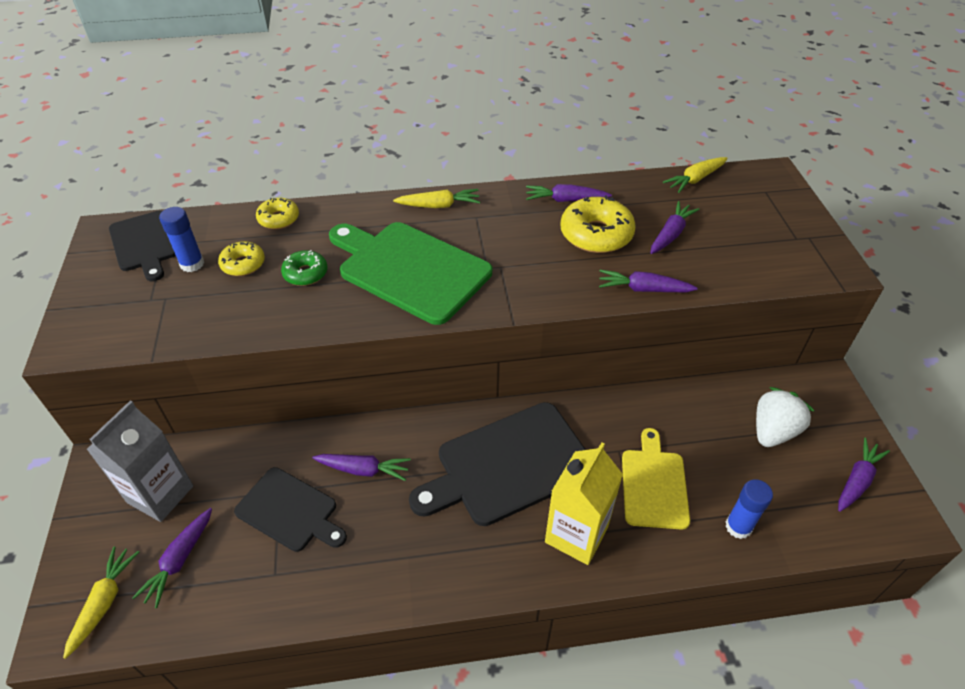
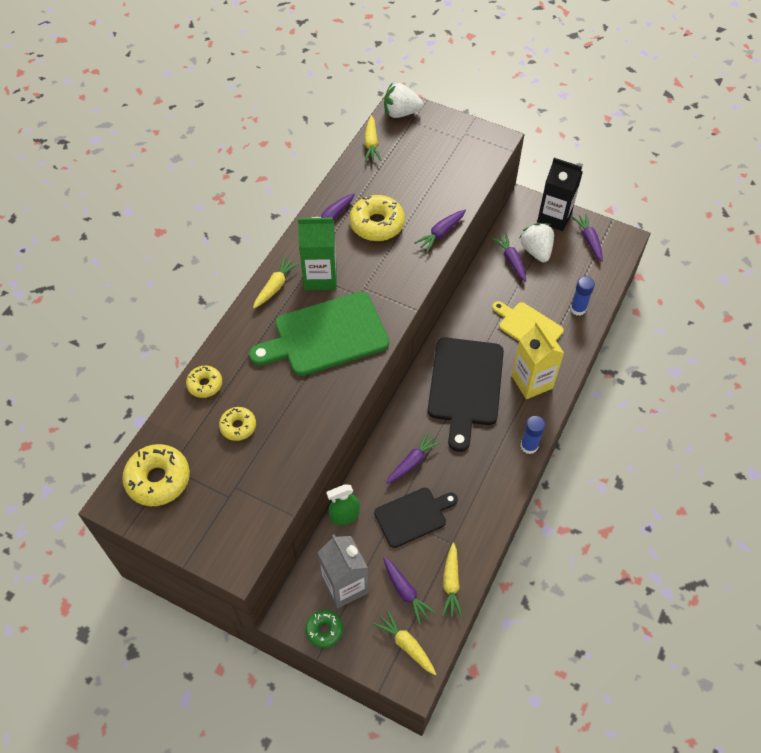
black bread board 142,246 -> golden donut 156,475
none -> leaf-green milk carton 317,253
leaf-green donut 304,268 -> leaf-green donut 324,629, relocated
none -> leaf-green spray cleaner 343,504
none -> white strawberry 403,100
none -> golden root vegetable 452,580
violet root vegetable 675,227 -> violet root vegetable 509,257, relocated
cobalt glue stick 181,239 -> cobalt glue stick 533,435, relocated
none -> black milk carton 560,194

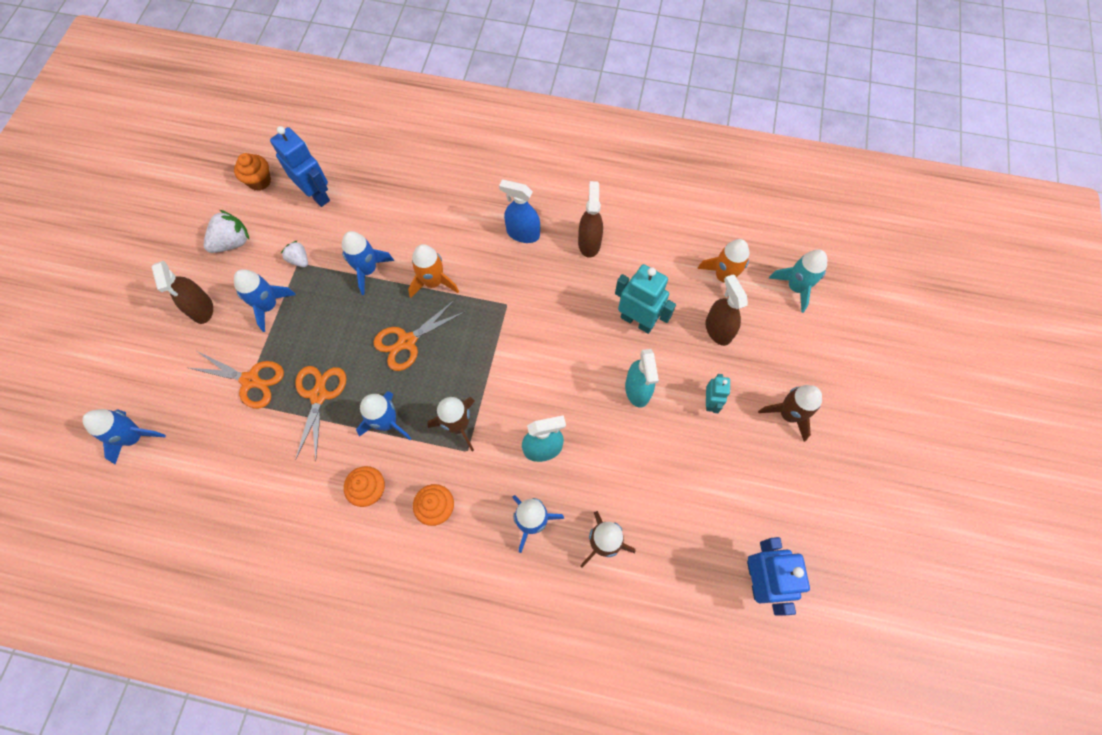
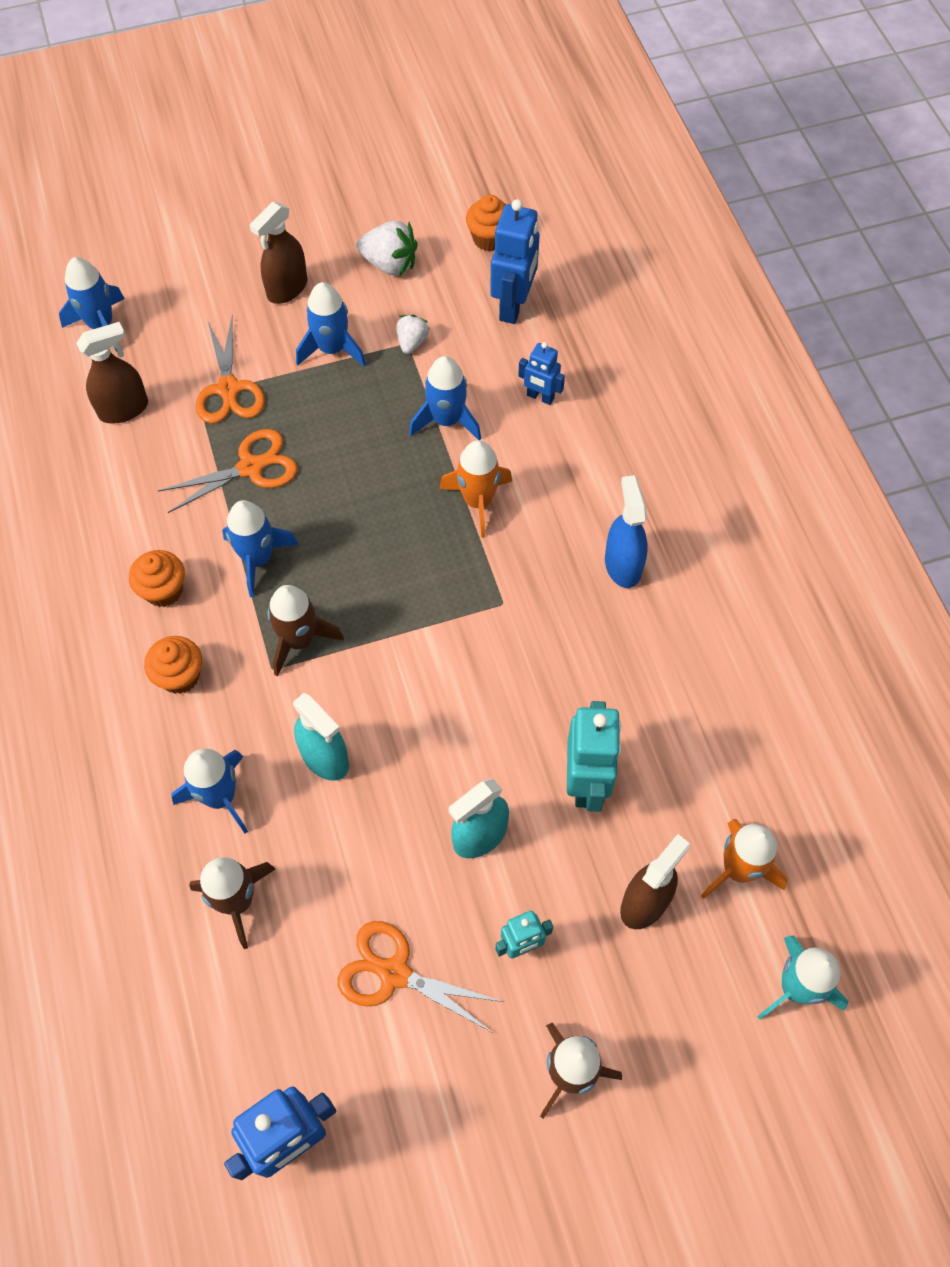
dark brown spray cleaner 590,219 -> dark brown spray cleaner 112,373, relocated
bright orange scissors 420,335 -> bright orange scissors 421,977, relocated
none -> cobalt robot 541,373

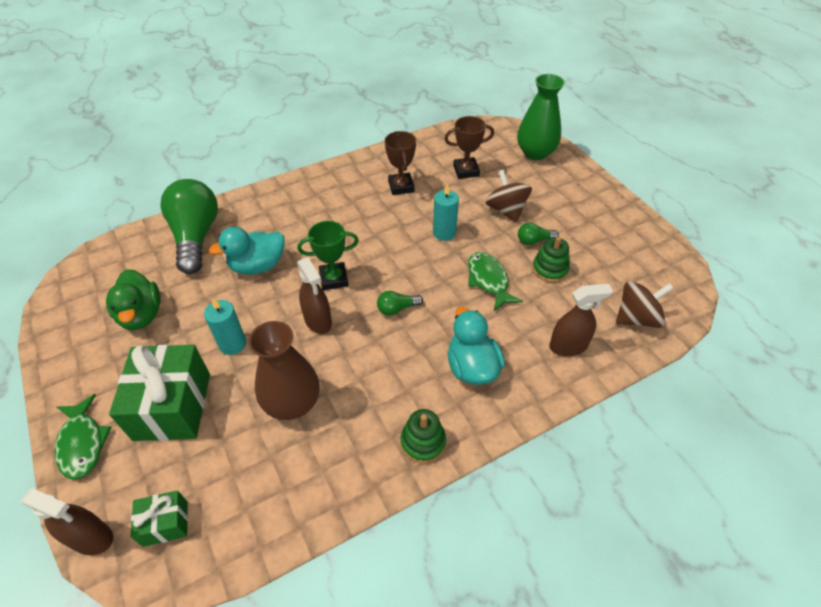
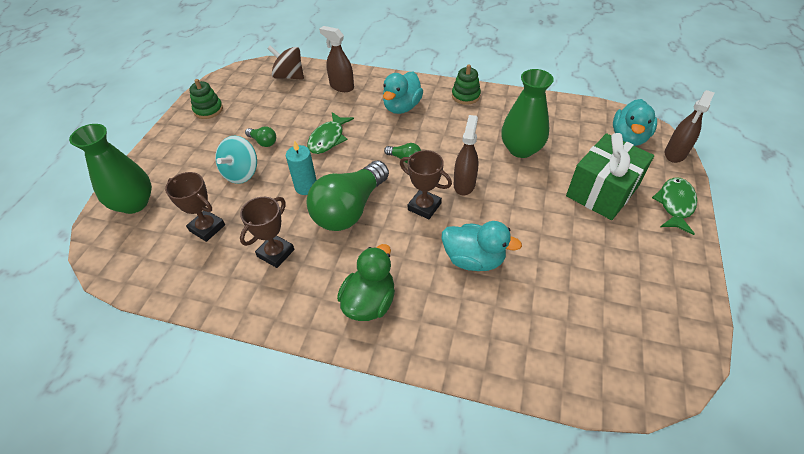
leaf-green stacking rings 551,260 -> leaf-green stacking rings 206,99, relocated
dark brown toy top 509,196 -> turquoise toy top 236,160
leaf-green light bulb 189,226 -> leaf-green light bulb 347,196, relocated
leaf-green toy duck 133,299 -> leaf-green toy duck 366,282, relocated
leaf-green trophy 328,255 -> dark brown trophy 426,184
dark brown tall vase 284,370 -> leaf-green tall vase 527,113
leaf-green gift 159,518 -> turquoise toy duck 635,122
dark brown spray cleaner 67,522 -> dark brown spray cleaner 690,126, 120 degrees counterclockwise
turquoise wax candle 225,327 -> none

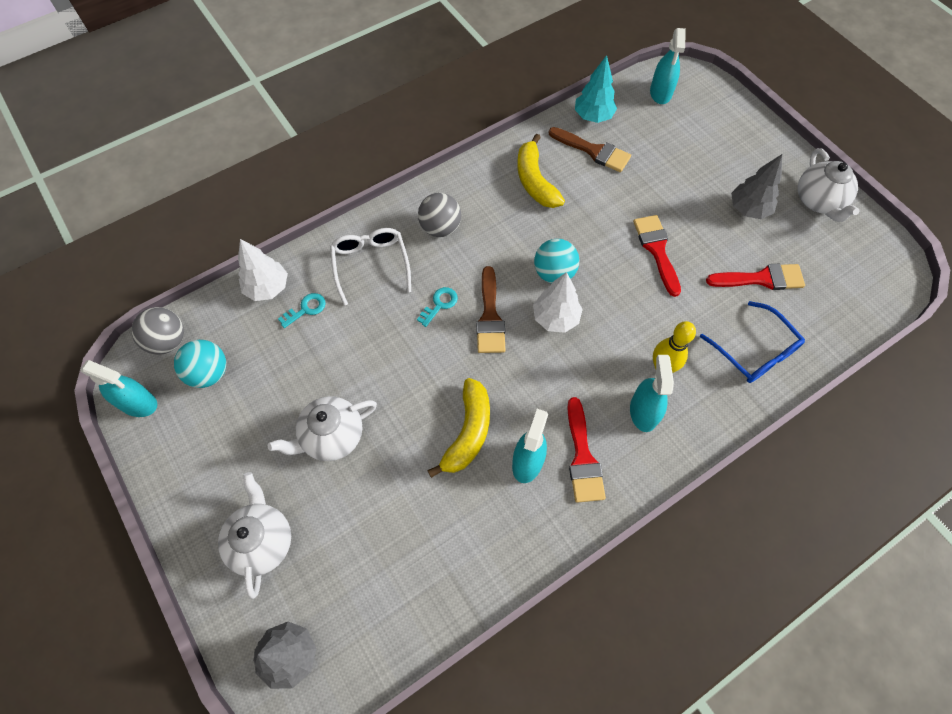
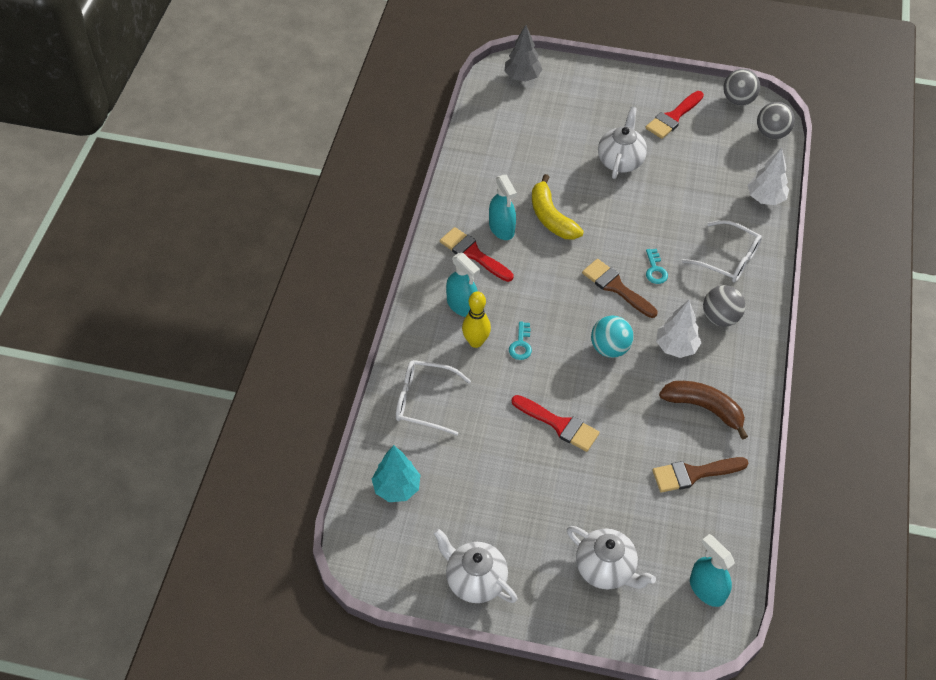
turquoise toy tree 596,89 -> turquoise toy tree 396,473, relocated
cobalt spectacles 752,342 -> white spectacles 433,398
turquoise latchkey 302,310 -> turquoise latchkey 520,340, relocated
white teapot 254,535 -> white teapot 611,558, relocated
red brush 755,277 -> red brush 674,115, relocated
white toy tree 558,302 -> white toy tree 678,329, relocated
golden banana fruit 541,171 -> dark brown banana fruit 703,410
turquoise spray cleaner 118,388 -> ash-grey ball 741,87
turquoise ball 200,364 -> none
ash-grey toy tree 756,186 -> none

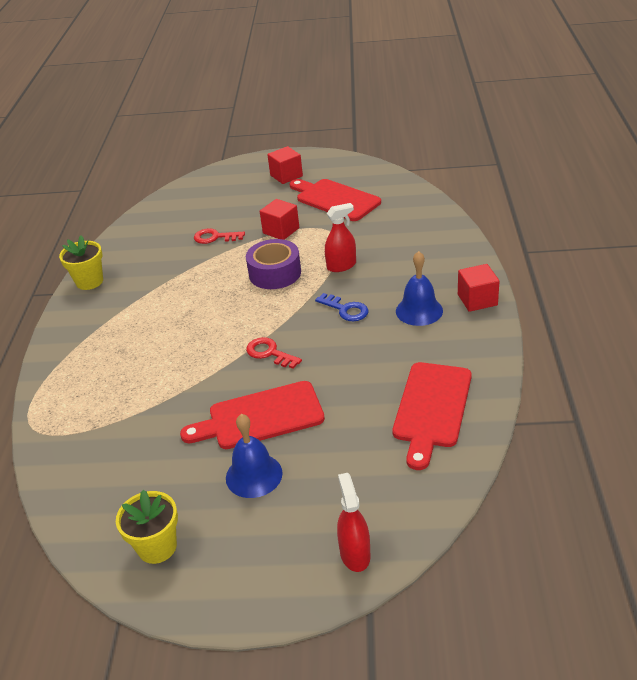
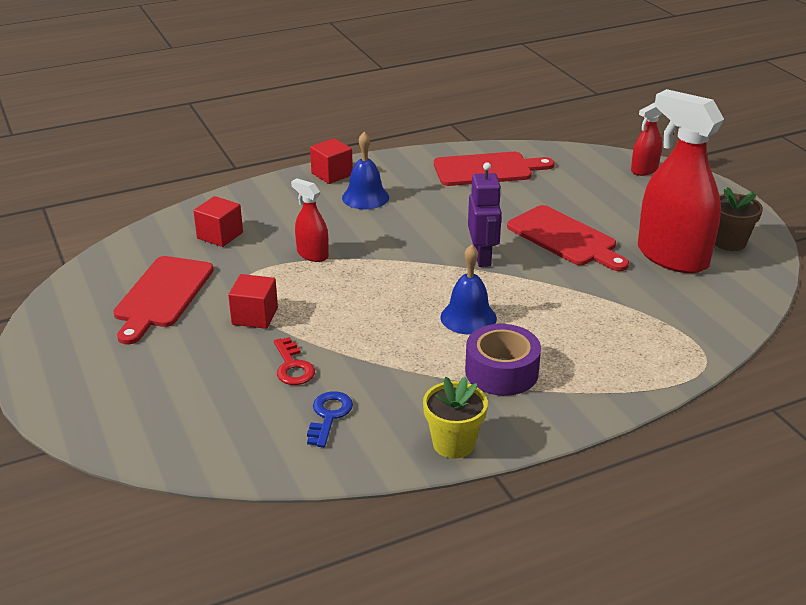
red cube 285,165 -> red cube 218,221, relocated
cobalt latchkey 342,307 -> cobalt latchkey 330,419, relocated
cobalt hand bell 254,456 -> cobalt hand bell 468,290, relocated
violet roll of tape 273,264 -> violet roll of tape 503,360, relocated
red latchkey 274,353 -> violet robot 485,214
none -> red spray cleaner 681,181
golden flower pot 147,527 -> dark brown flower pot 739,219

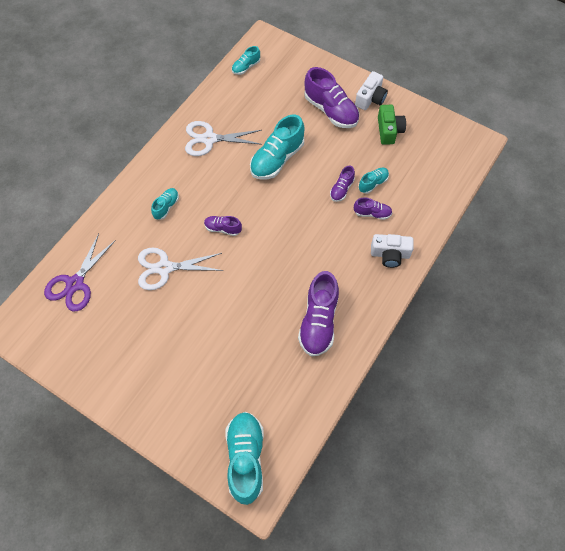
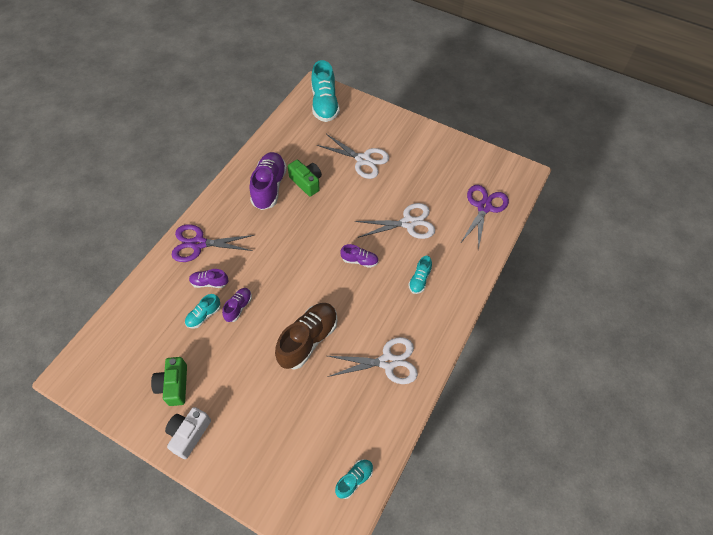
white photo camera 392,251 -> violet scissors 213,243
turquoise sneaker 277,147 -> dark brown sneaker 306,336
none -> leaf-green photo camera 305,178
none -> white scissors 353,156
violet sneaker 332,97 -> none

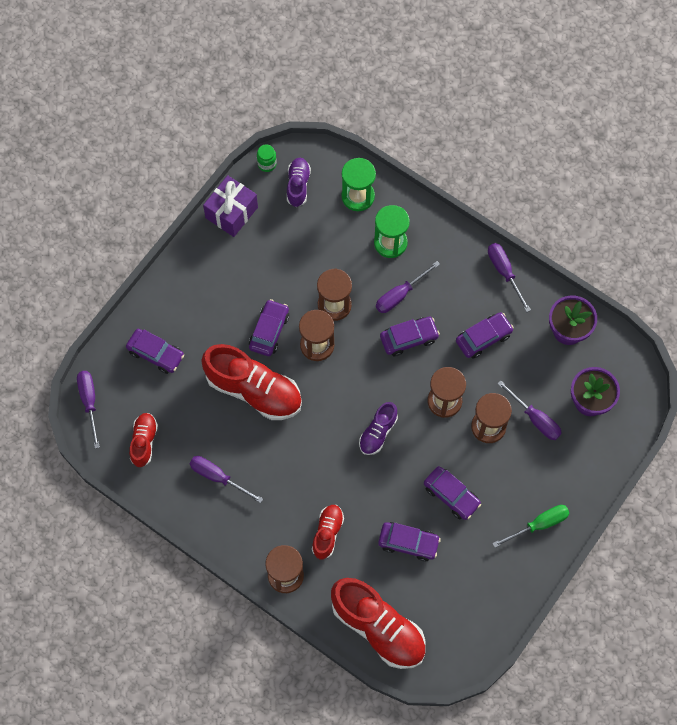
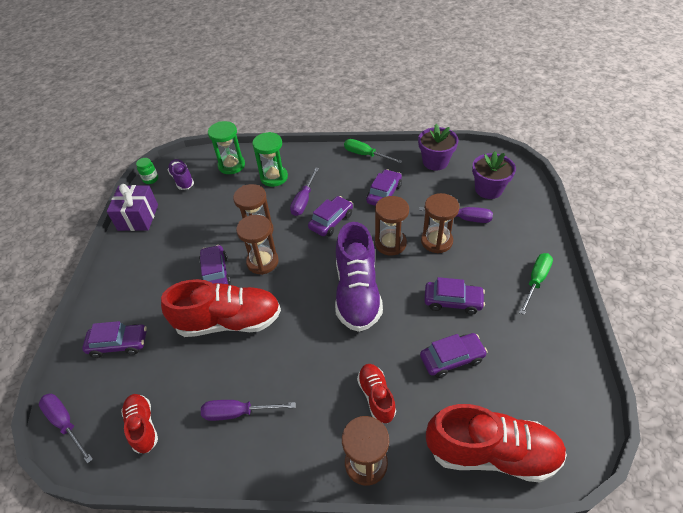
violet sneaker 378,428 -> violet sneaker 359,277, x1.91
violet screwdriver 509,277 -> leaf-green screwdriver 373,151

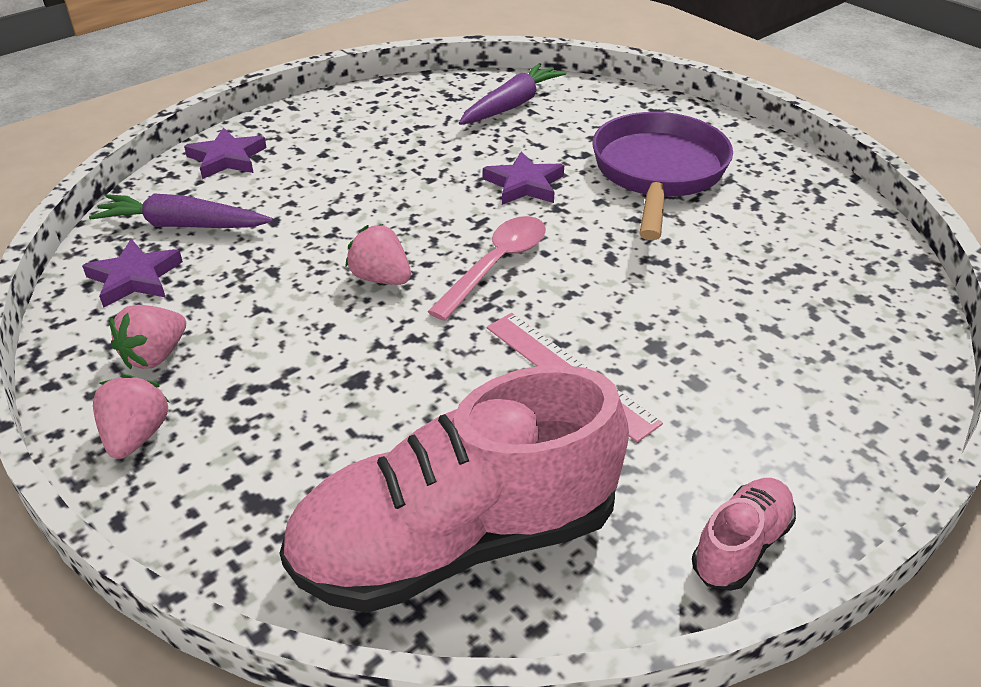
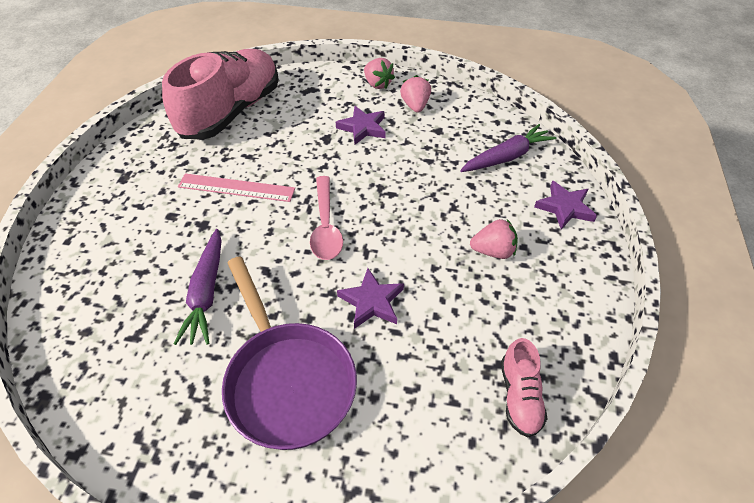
violet root vegetable 512,94 -> violet root vegetable 198,287, relocated
violet star 132,273 -> violet star 361,125, relocated
pink strawberry 378,254 -> pink strawberry 494,239, relocated
pink sneaker 744,534 -> pink sneaker 524,387, relocated

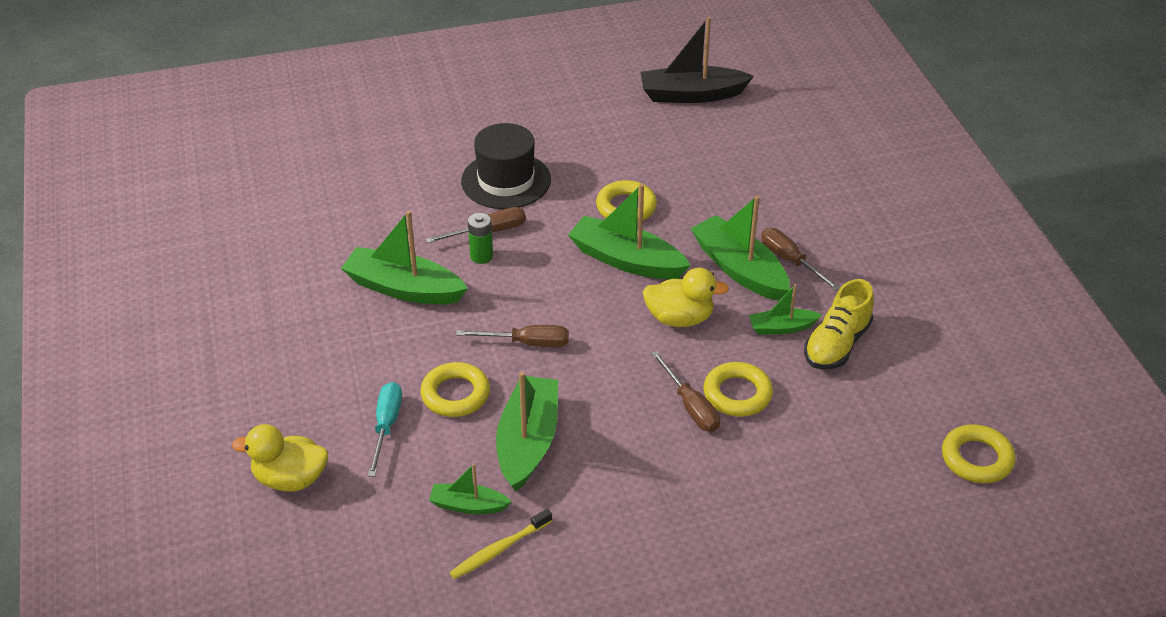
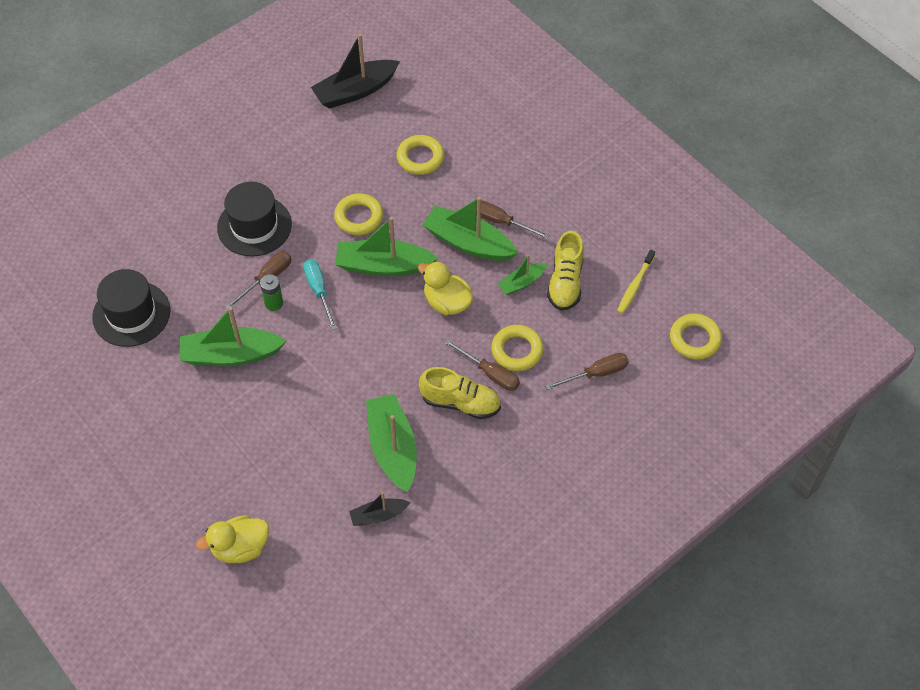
none -> black tall hat 131,308
turquoise screwdriver 385,429 -> turquoise screwdriver 320,294, relocated
leaf-green toy boat 470,488 -> black toy boat 380,509
golden hoop 455,389 -> golden hoop 420,155, relocated
golden toy duck 686,297 -> golden toy duck 445,288, 120 degrees counterclockwise
none -> golden sneaker 460,393
dark brown screwdriver 512,336 -> dark brown screwdriver 587,371, relocated
golden dental brush 500,544 -> golden dental brush 636,282, relocated

